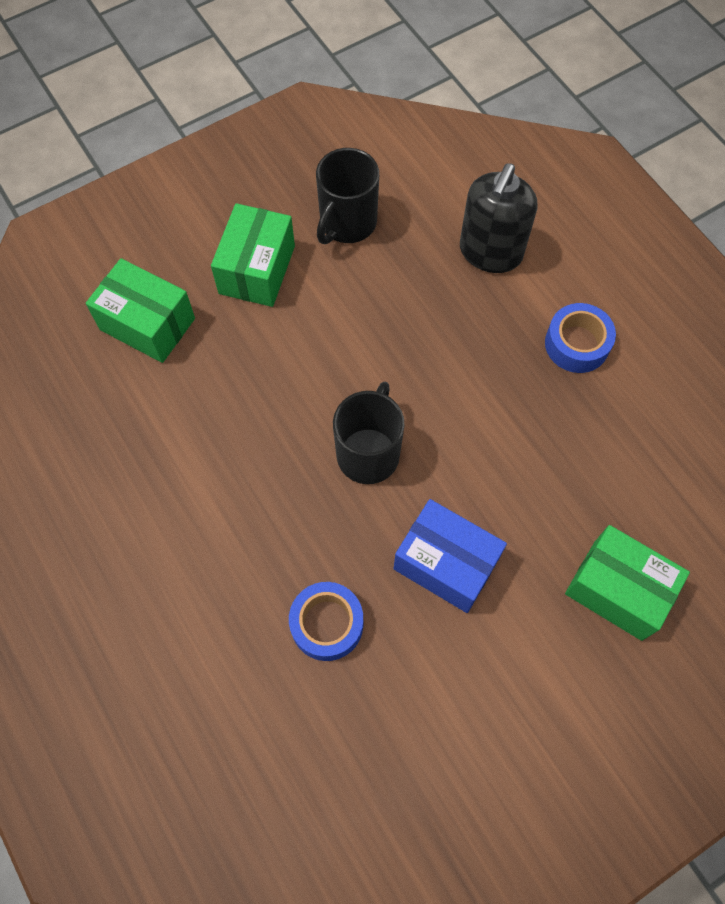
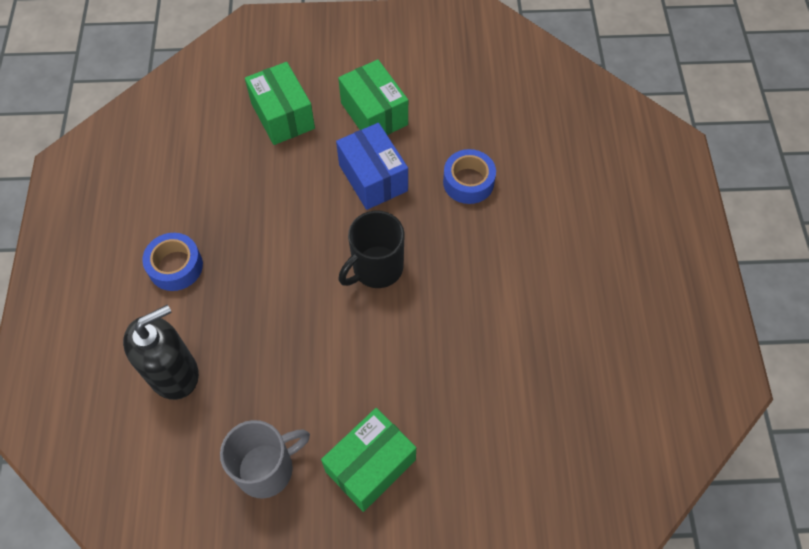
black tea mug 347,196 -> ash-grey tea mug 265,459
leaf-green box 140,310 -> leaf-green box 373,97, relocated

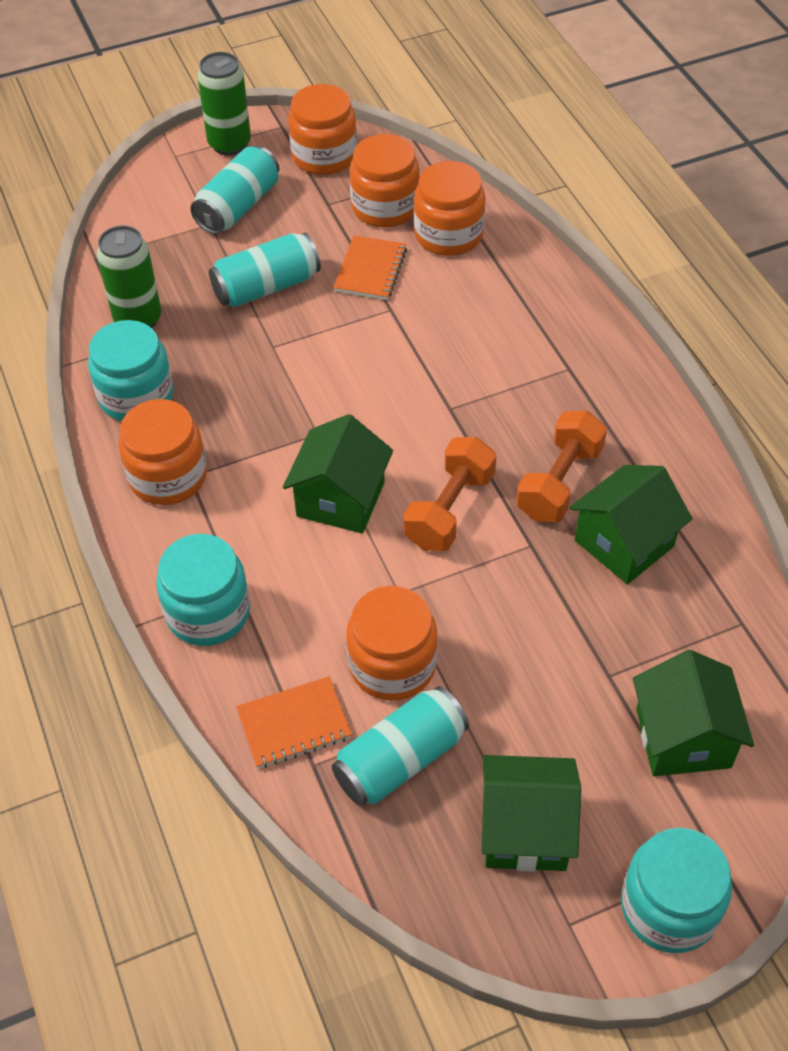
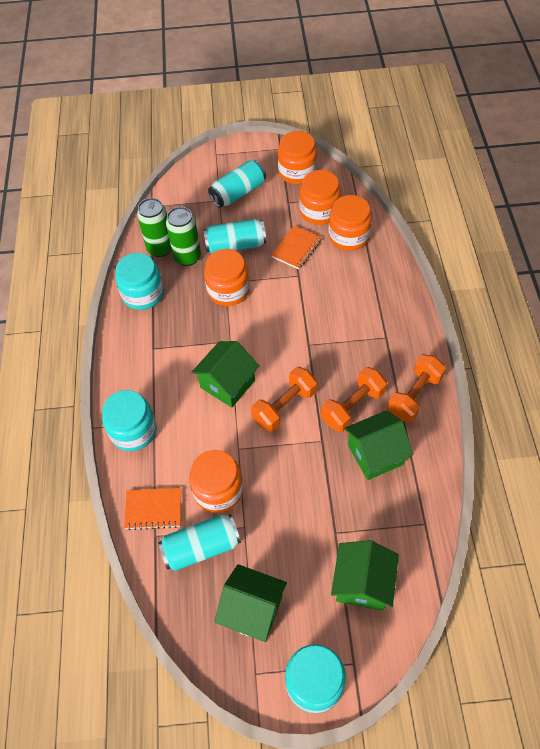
leaf-green can 224,104 -> leaf-green can 183,236, relocated
bright orange preserve jar 163,452 -> bright orange preserve jar 227,277, relocated
none -> bright orange hand weight 416,388

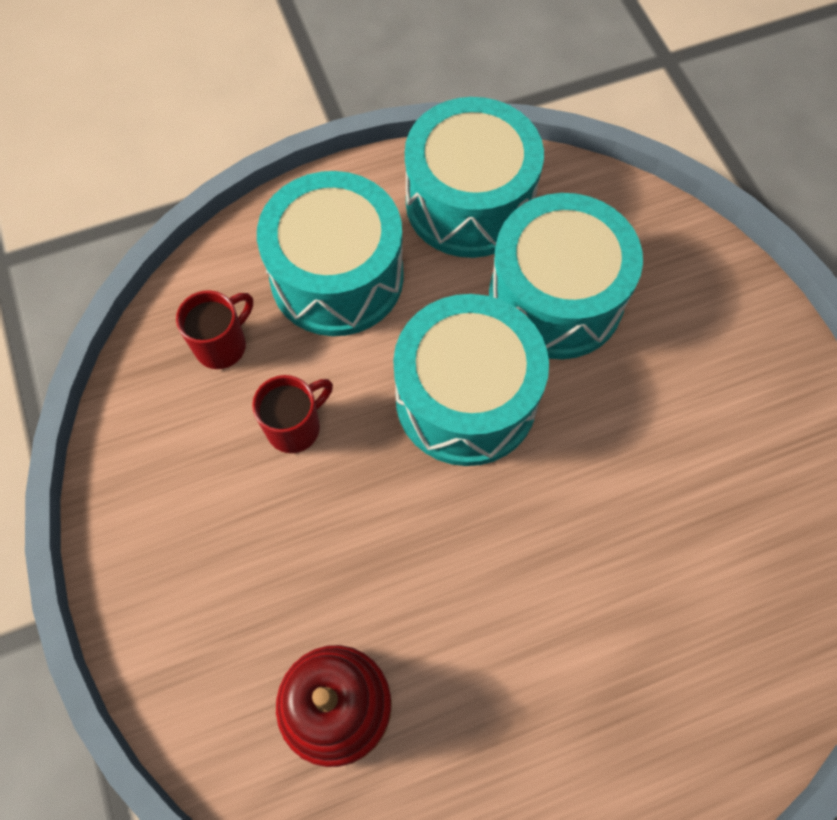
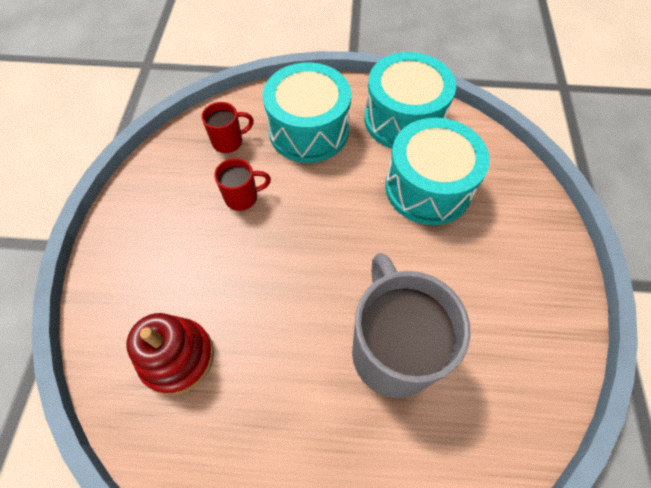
none -> ash-grey tea mug 411,325
turquoise drum 471,380 -> none

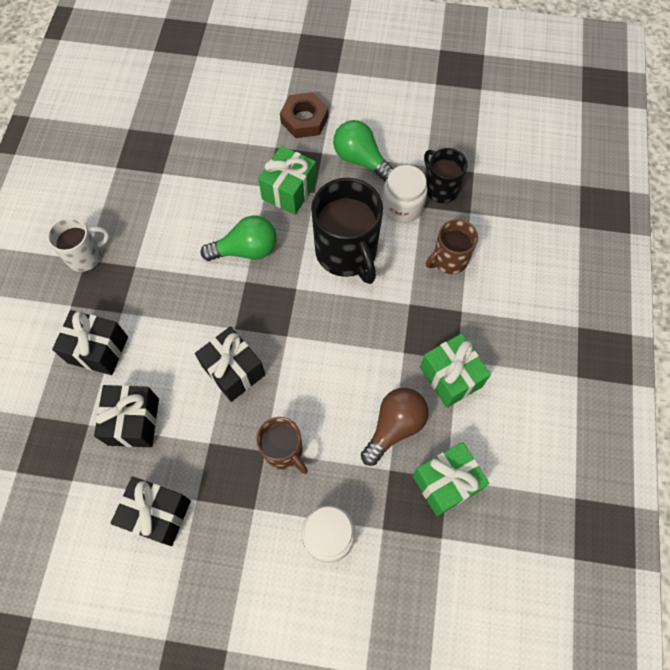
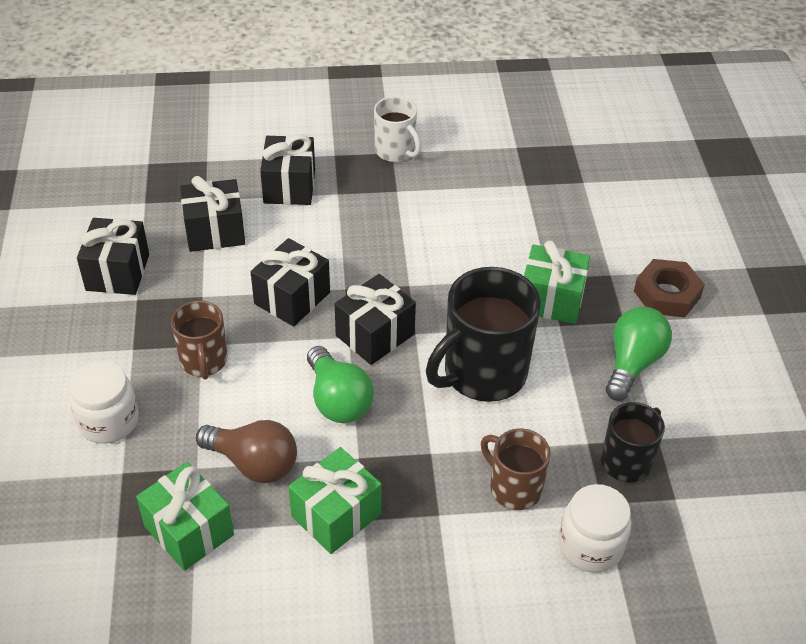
dark brown tea mug 282,445 -> dark brown tea mug 199,340, 45 degrees counterclockwise
leaf-green light bulb 238,238 -> leaf-green light bulb 340,384, relocated
none -> black gift 375,319
white preserve jar 405,194 -> white preserve jar 595,528, relocated

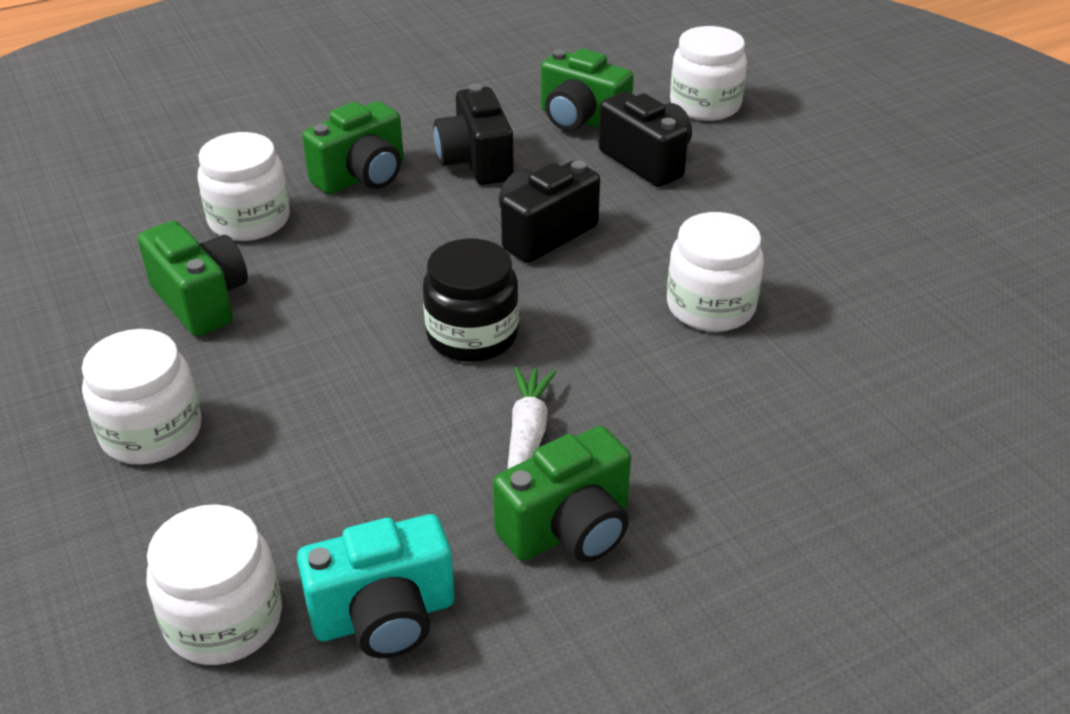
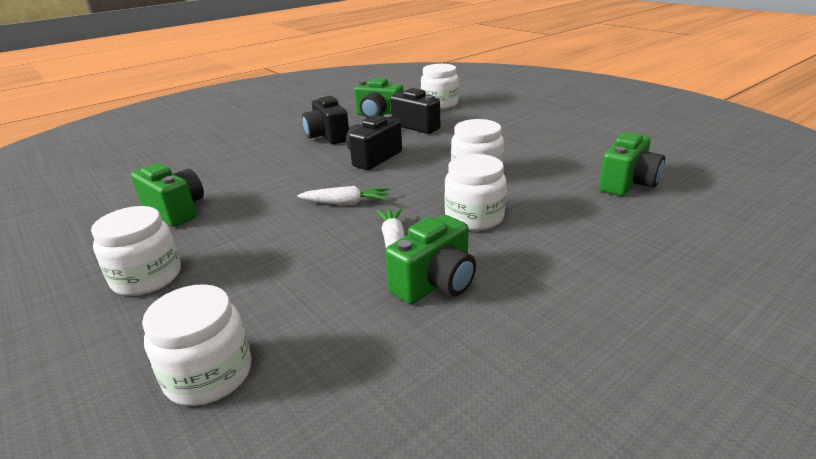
black preserve jar 471,300 -> white root vegetable 343,195
white preserve jar 244,186 -> white preserve jar 476,192, relocated
leaf-green photo camera 353,147 -> leaf-green photo camera 632,164, relocated
turquoise photo camera 376,586 -> none

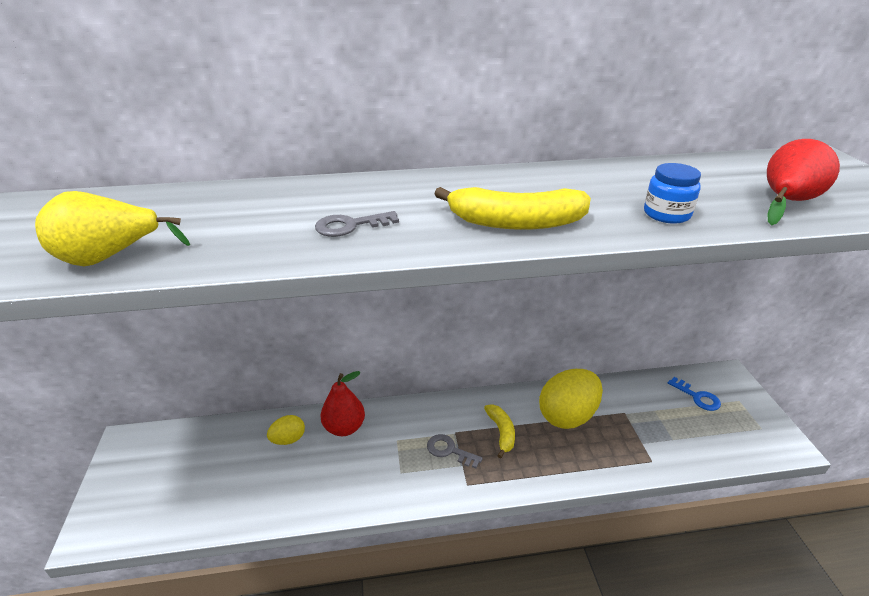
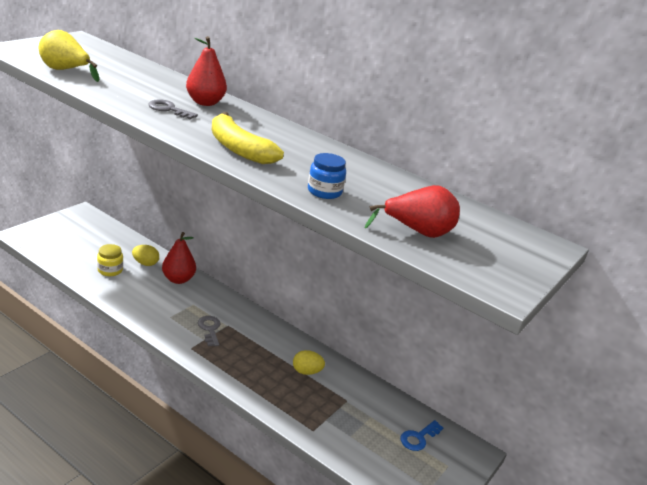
none -> golden preserve jar 110,260
none -> red pear fruit 206,71
golden egg shape 571,399 -> golden egg shape 309,362, x0.51
cobalt latchkey 694,394 -> cobalt latchkey 421,435, 45 degrees clockwise
golden banana fruit 499,431 -> none

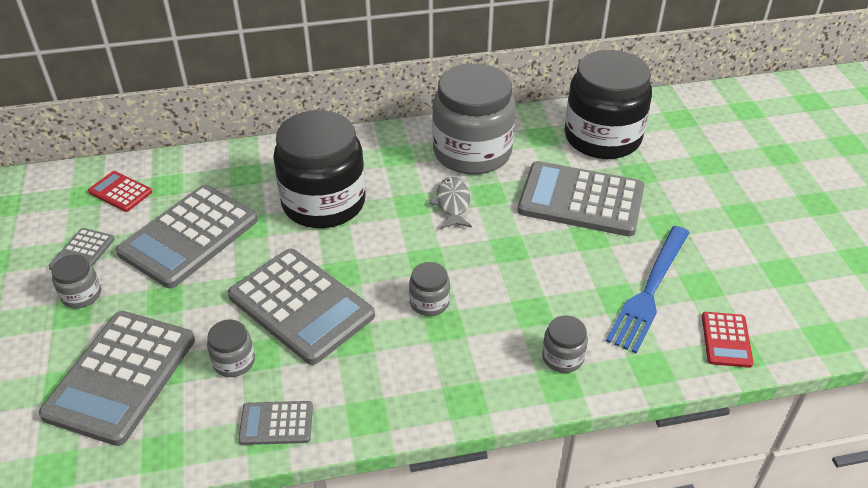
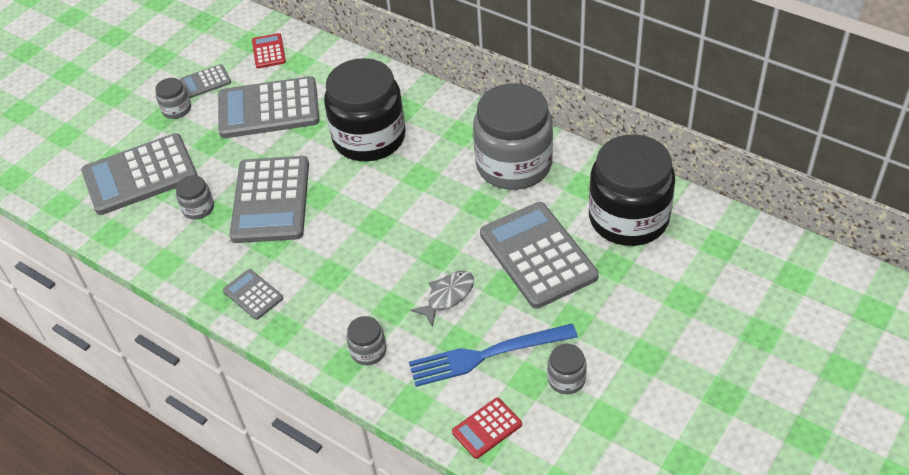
ash-grey calculator 275,423 -> ash-grey calculator 253,294, relocated
ash-grey toy fish 450,203 -> ash-grey toy fish 442,299, relocated
ash-grey preserve jar 429,289 -> ash-grey preserve jar 567,369, relocated

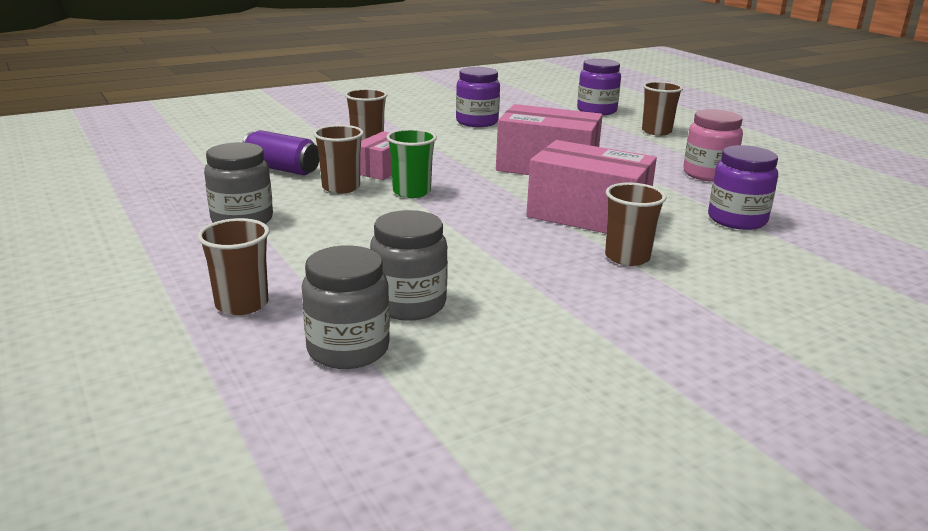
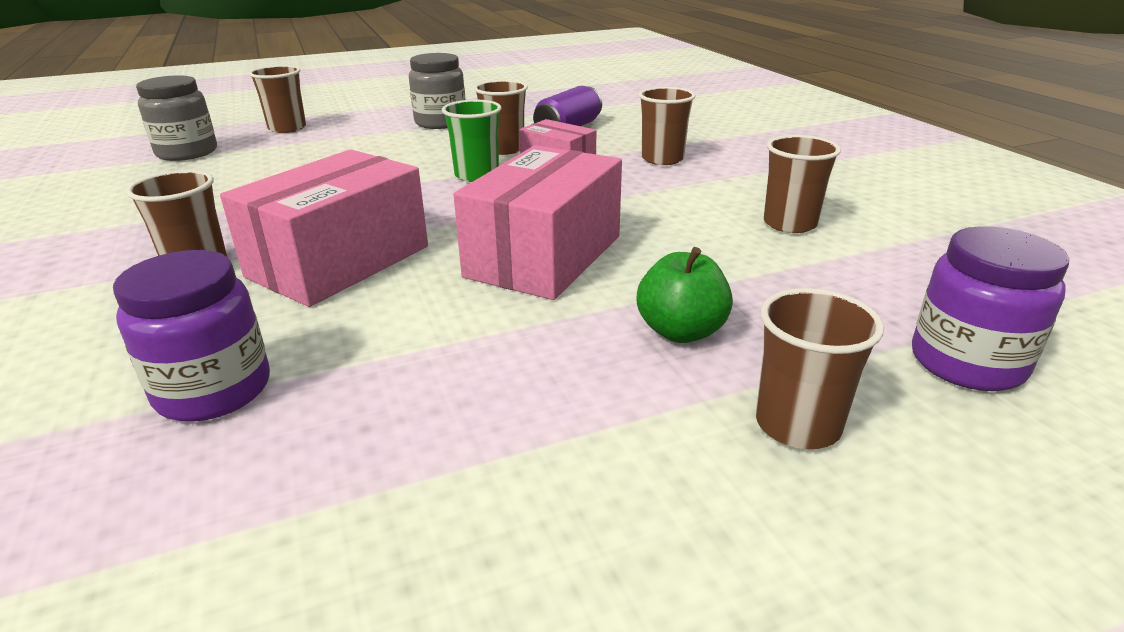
none -> leaf-green apple 685,295
violet preserve jar 478,97 -> dark brown beaker 802,184
ash-grey preserve jar 409,265 -> none
pink preserve jar 713,145 -> none

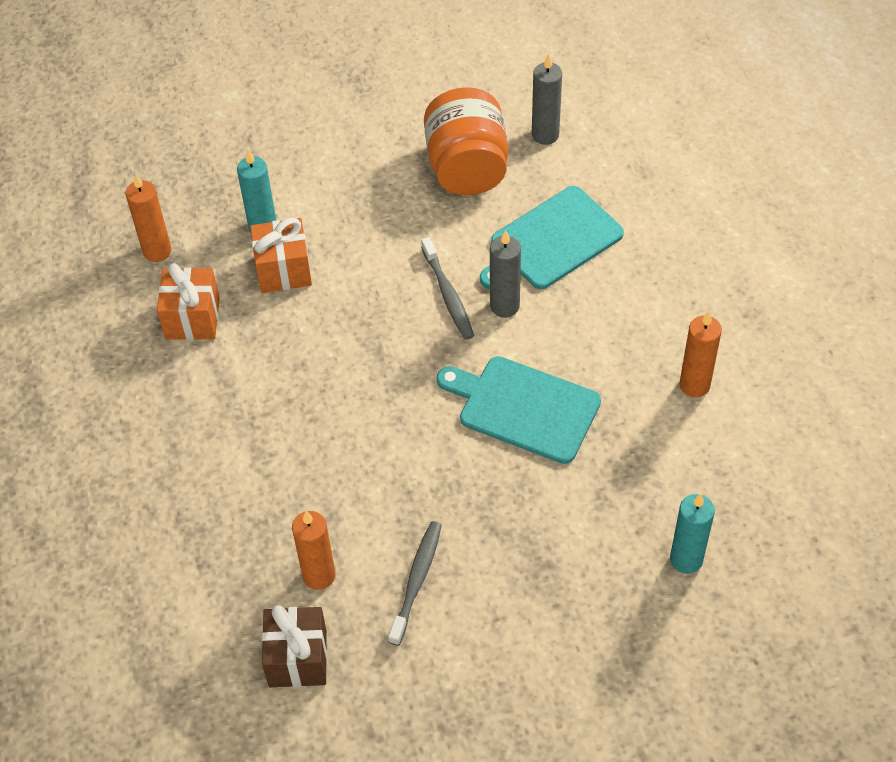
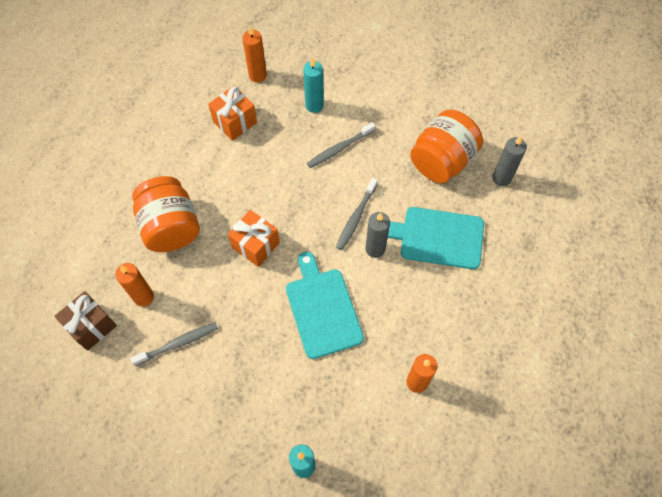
none -> bright orange preserve jar 166,214
bright orange gift 281,255 -> bright orange gift 254,238, relocated
none -> ash-grey dental brush 341,145

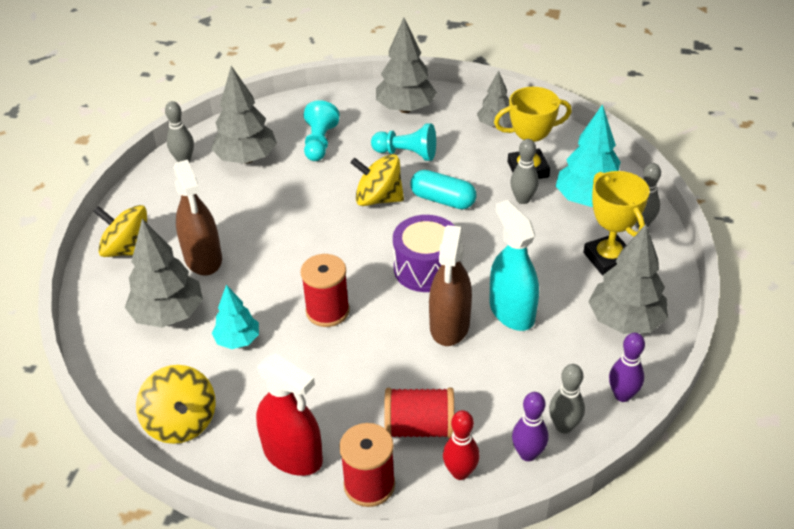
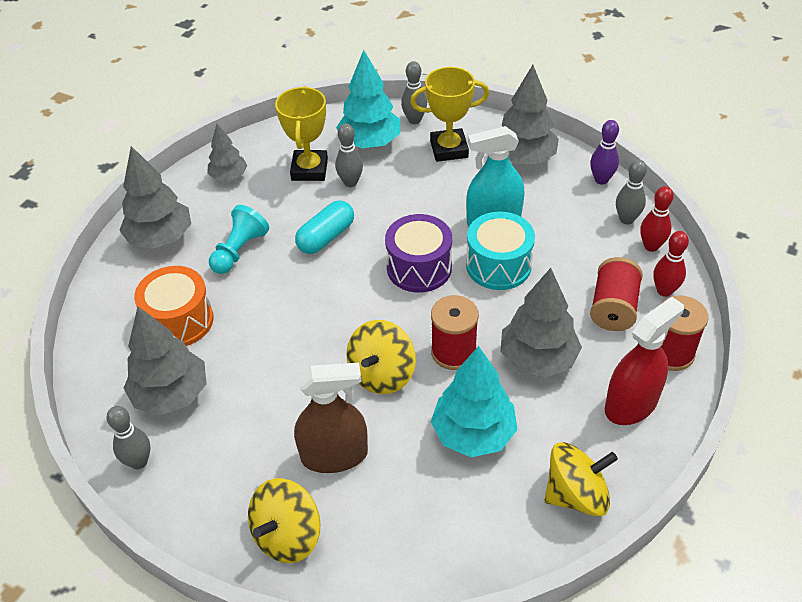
turquoise game pawn 322,130 -> bright orange drum 174,306
golden toy top 377,180 -> golden toy top 381,357, relocated
turquoise toy tree 235,317 -> turquoise toy tree 474,401, x1.65
dark brown spray cleaner 450,285 -> turquoise drum 500,251
ash-grey toy tree 164,273 -> ash-grey toy tree 541,322, relocated
violet skittle 530,426 -> red skittle 657,219

